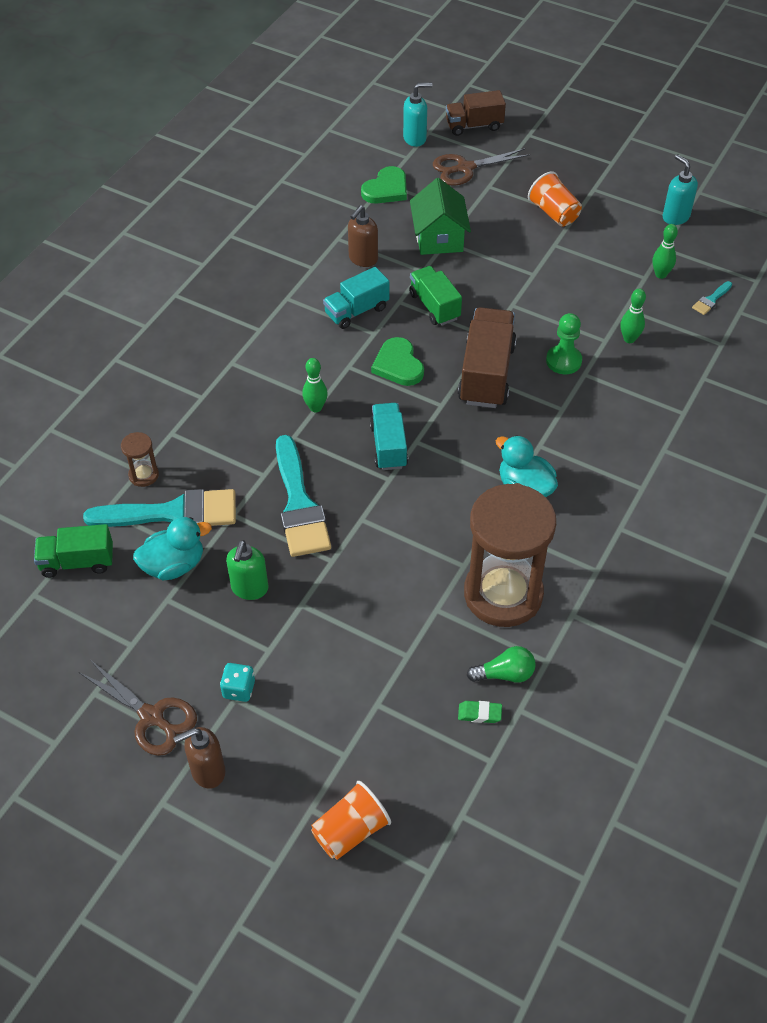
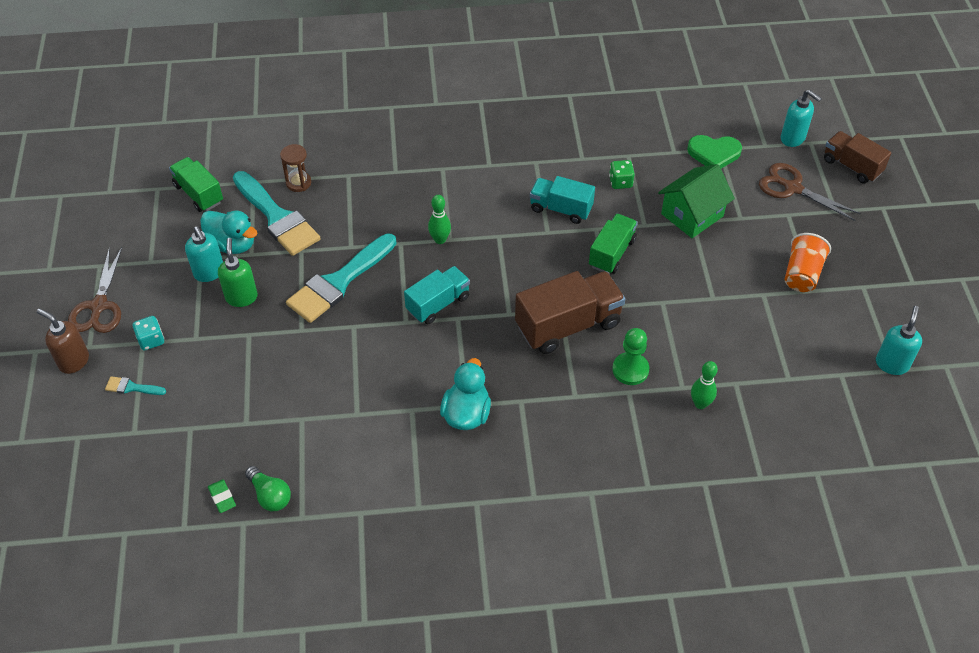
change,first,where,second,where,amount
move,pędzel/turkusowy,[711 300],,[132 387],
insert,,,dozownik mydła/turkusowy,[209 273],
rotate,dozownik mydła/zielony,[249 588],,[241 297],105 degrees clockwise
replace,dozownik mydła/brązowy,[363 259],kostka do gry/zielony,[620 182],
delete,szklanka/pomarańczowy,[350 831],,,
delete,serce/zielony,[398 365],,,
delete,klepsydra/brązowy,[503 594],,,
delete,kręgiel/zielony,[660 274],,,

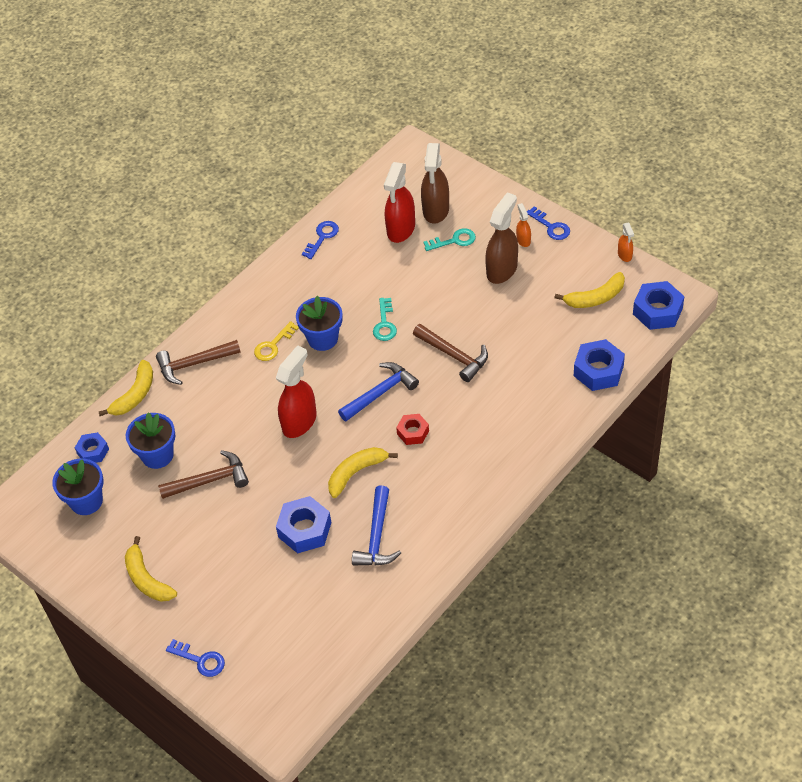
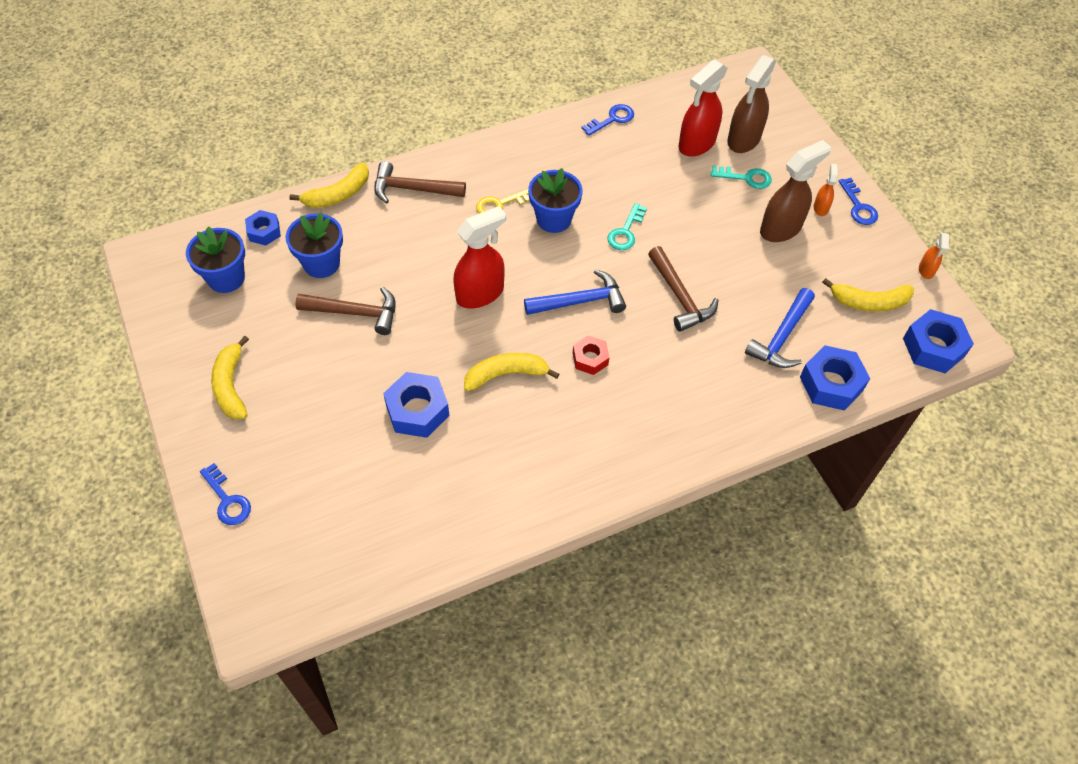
change,first,where,second,where,amount
move,młotek/niebieski,[377 536],,[781 337],

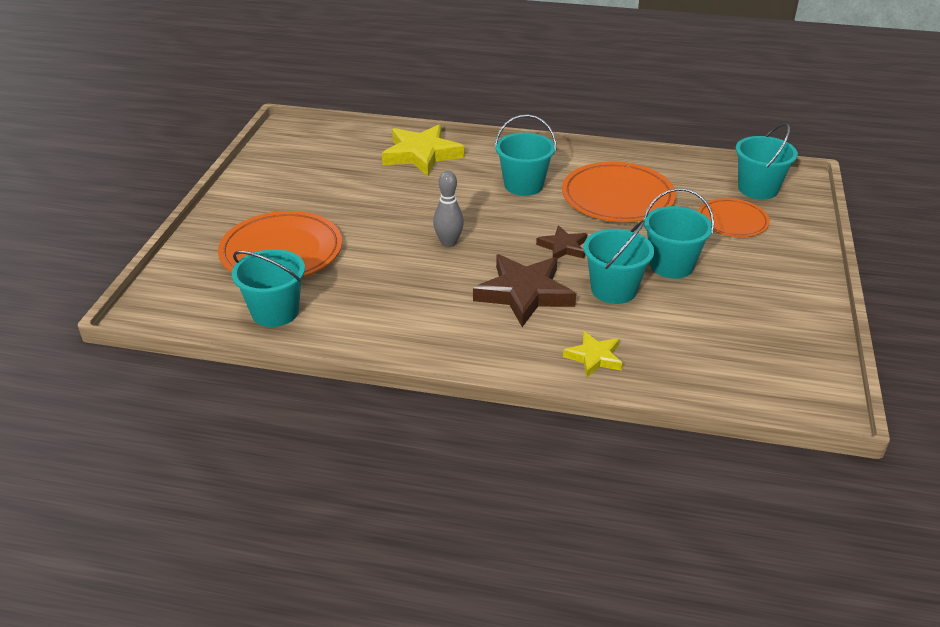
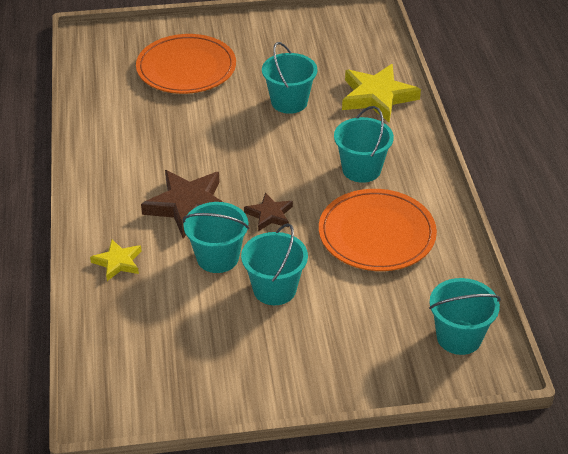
change,first,where,second,where,amount
move,wiadro/turkusowy,[275 312],,[289 102],
delete,kręgiel/szary,[448 243],,,
delete,talerz/pomarańczowy,[732 221],,,

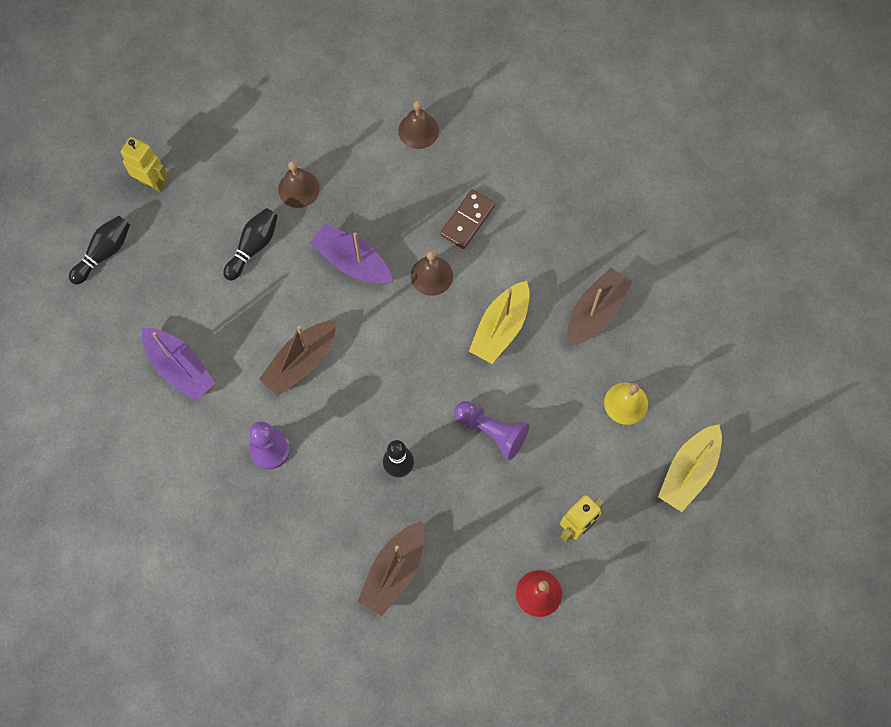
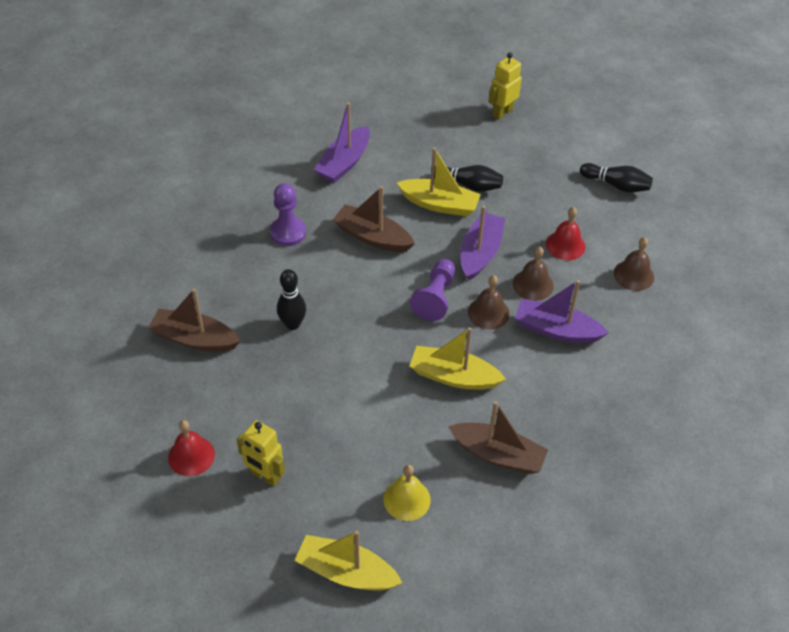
change,first,where,second,where,amount
insert,,,łódka/żółty,[439 204],
move,pionek/fioletowy,[492 431],,[435 297],
rotate,robot/żółty,[152 182],,[502 112],150 degrees counterclockwise
move,dzwonek/brązowy,[298 189],,[533 284],
replace,kostka domina/brązowy,[468 220],łódka/fioletowy,[556 330],
insert,,,dzwonek/czerwony,[565 245],
move,kręgiel/czarny,[104 253],,[616 185],

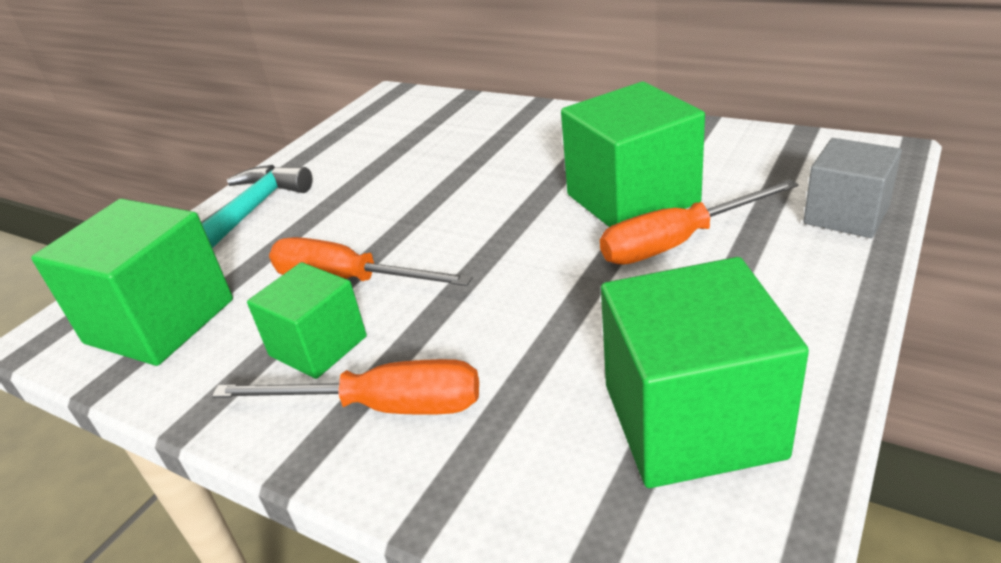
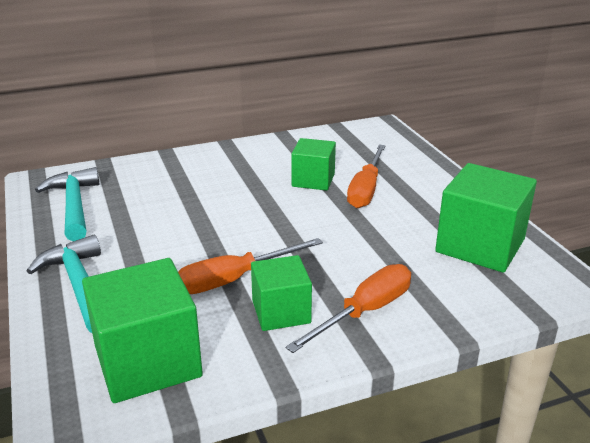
change,first,where,second,where,amount
insert,,,młotek/turkusowy,[74 206],
resize,sześcian/zielony,[632 199],,[313 180],x0.62
delete,sześcian/szary,[846 215],,,

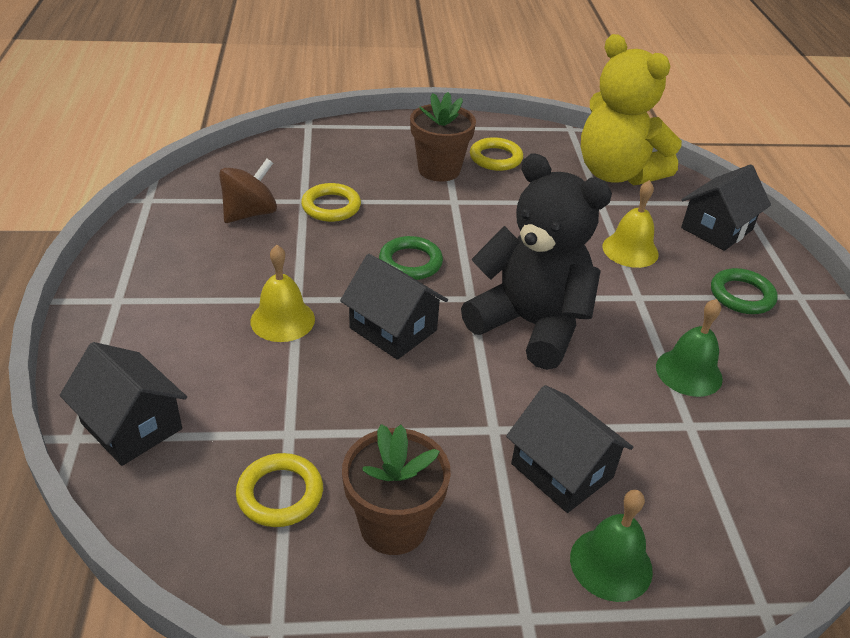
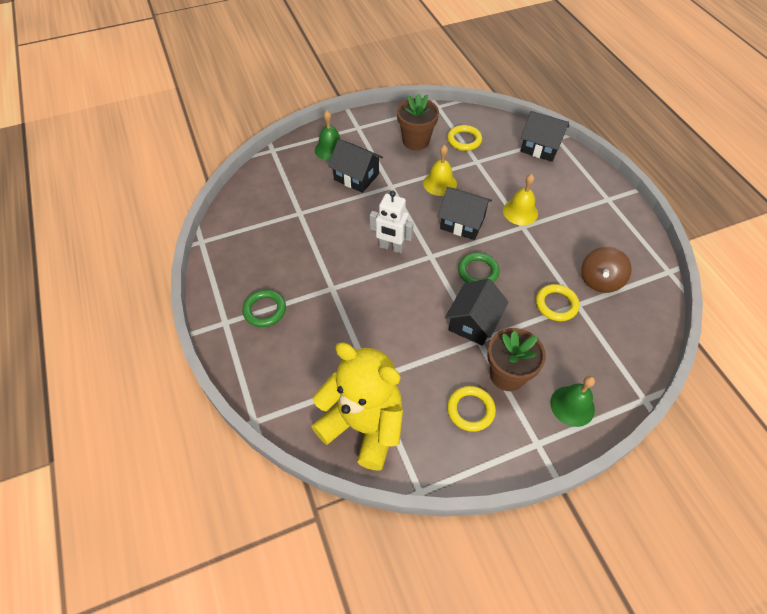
change,first,where,second,where,amount
replace,miś/czarny,[530 325],robot/biały,[391 247],
move,dzwonek/żółty,[630 250],,[440 183],
move,domek/czarny,[716 229],,[473 322],
move,dzwonek/zielony,[689 372],,[572 406],

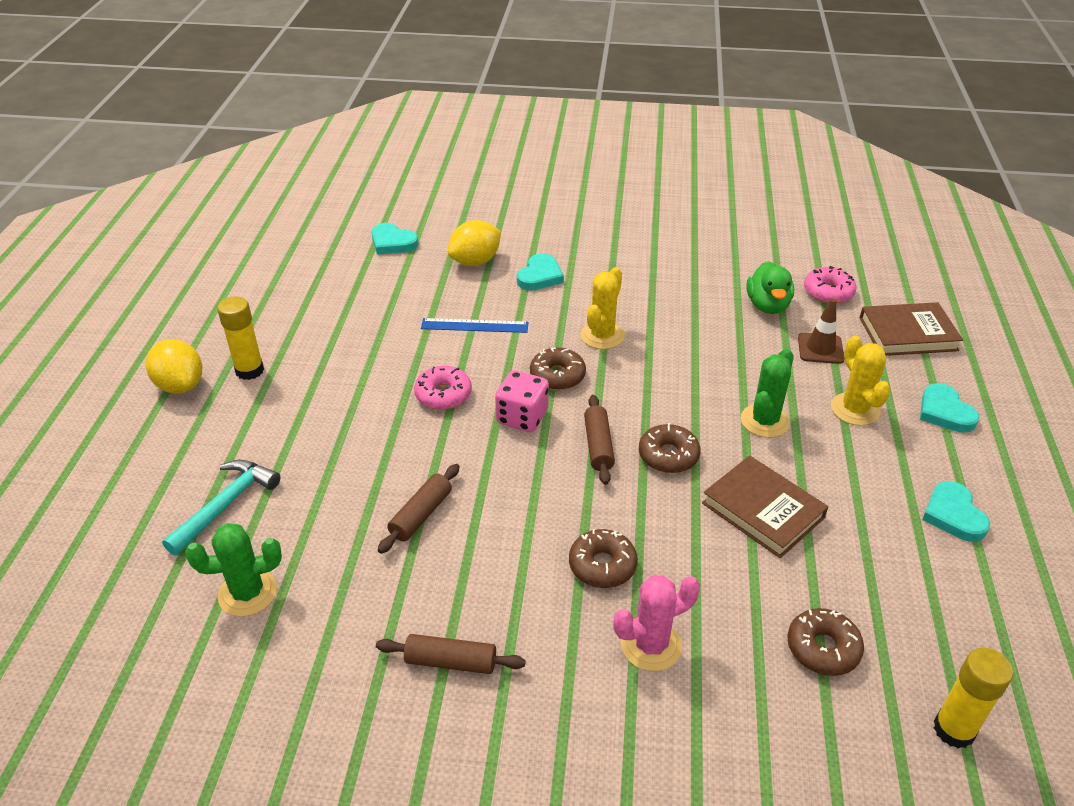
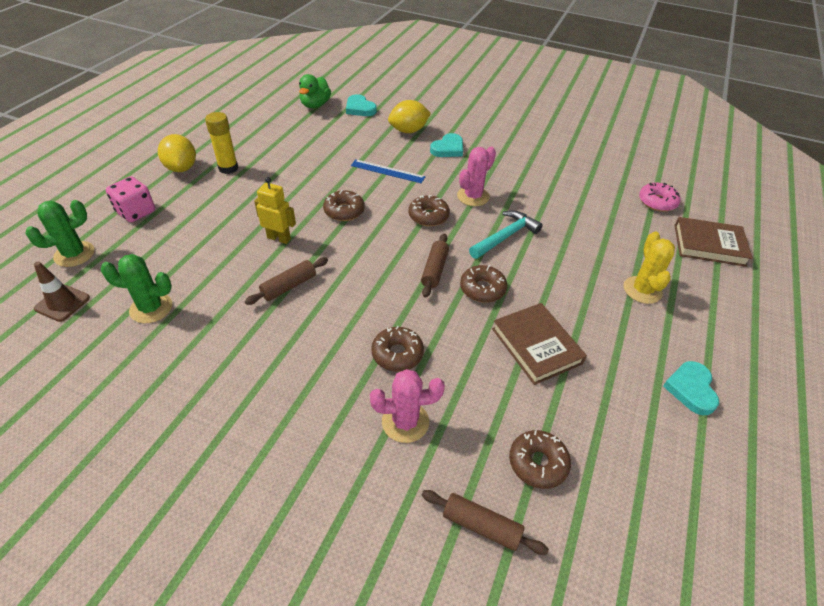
change,first,where,second,where,amount
move,kaktus/zielony,[764 421],,[74 254],
move,pachołek/brązowy,[820 348],,[62 303],
move,kostka do gry/różowy,[522 417],,[136 212],
insert,,,robot/żółty,[279 238],
move,kaczka/zielony,[767 306],,[315 105],
recolor,donut/różowy,[443 395],donut/brązowy,[344 211],
move,wałek do ciasta/brązowy,[450 662],,[481 526],
recolor,kaktus/żółty,[602 336],kaktus/różowy,[473 196],
move,młotek/turkusowy,[226 504],,[505 236],
delete,serce/turkusowy,[945 412],,,
delete,klej w sztyfcie/żółty,[954 730],,,

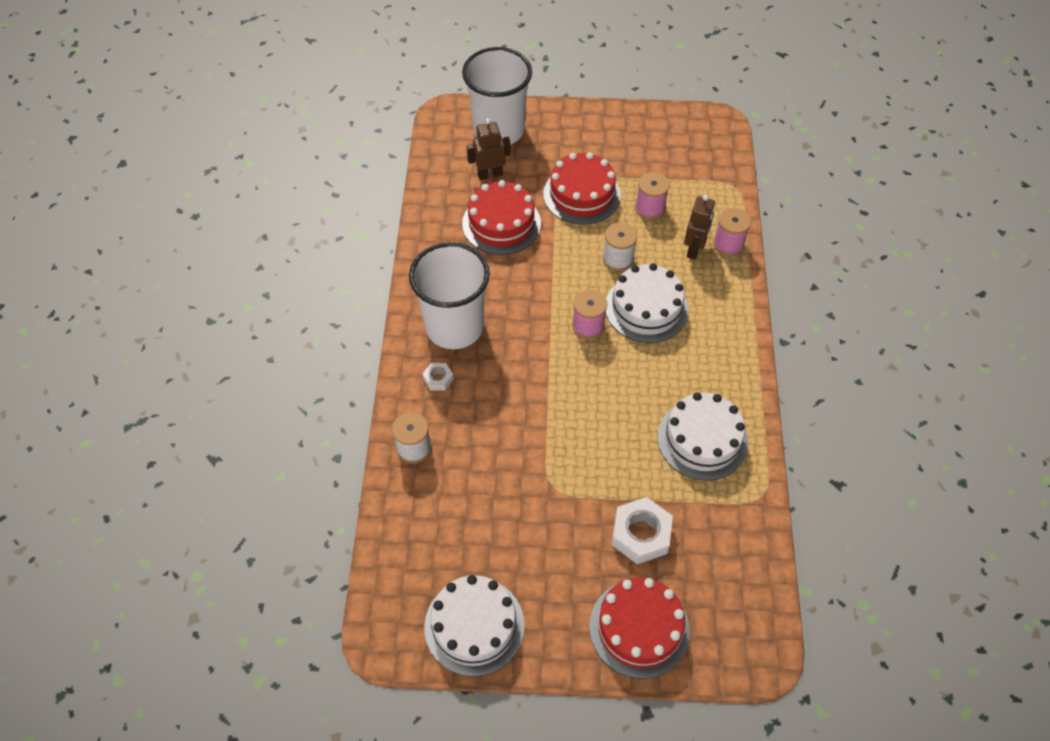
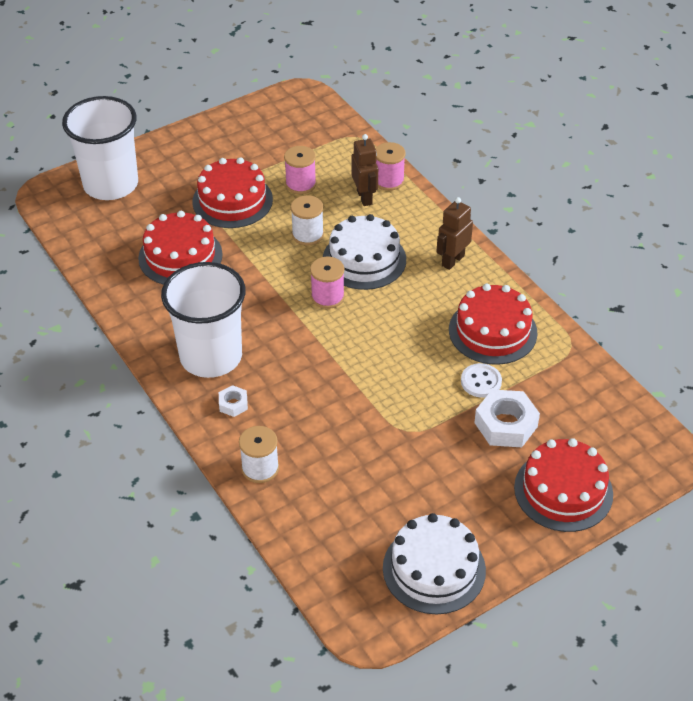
change,first,where,second,where,amount
move,robot/brązowy,[490 174],,[452 260],
recolor,tort/biały,[702 439],tort/czerwony,[492 331],
insert,,,guzik/biały,[481 382],

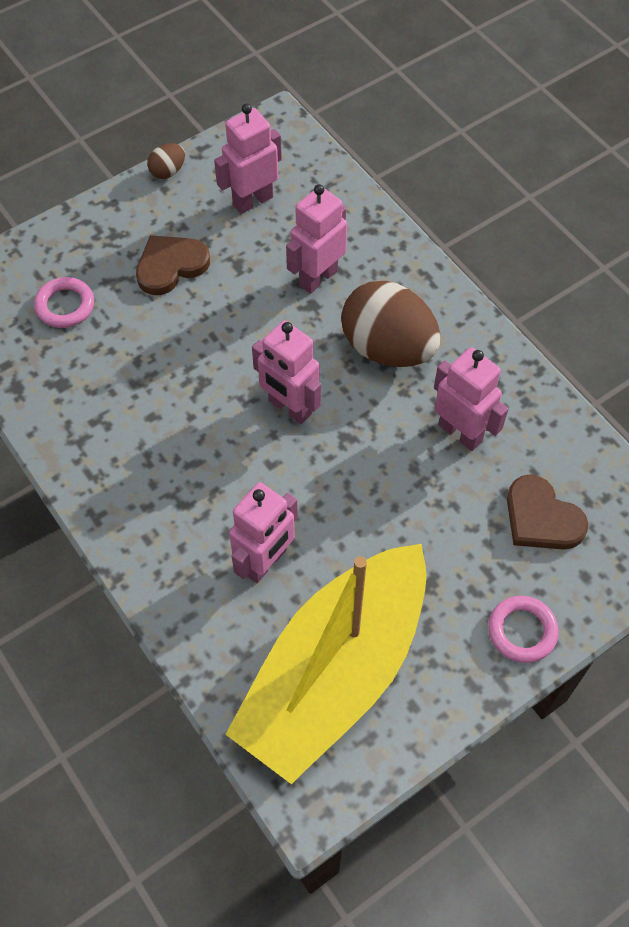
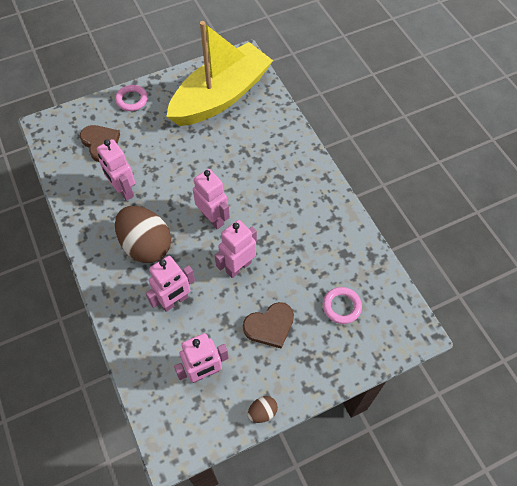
change,first,where,second,where,amount
move,robot/różowy,[265 562],,[238 267],

